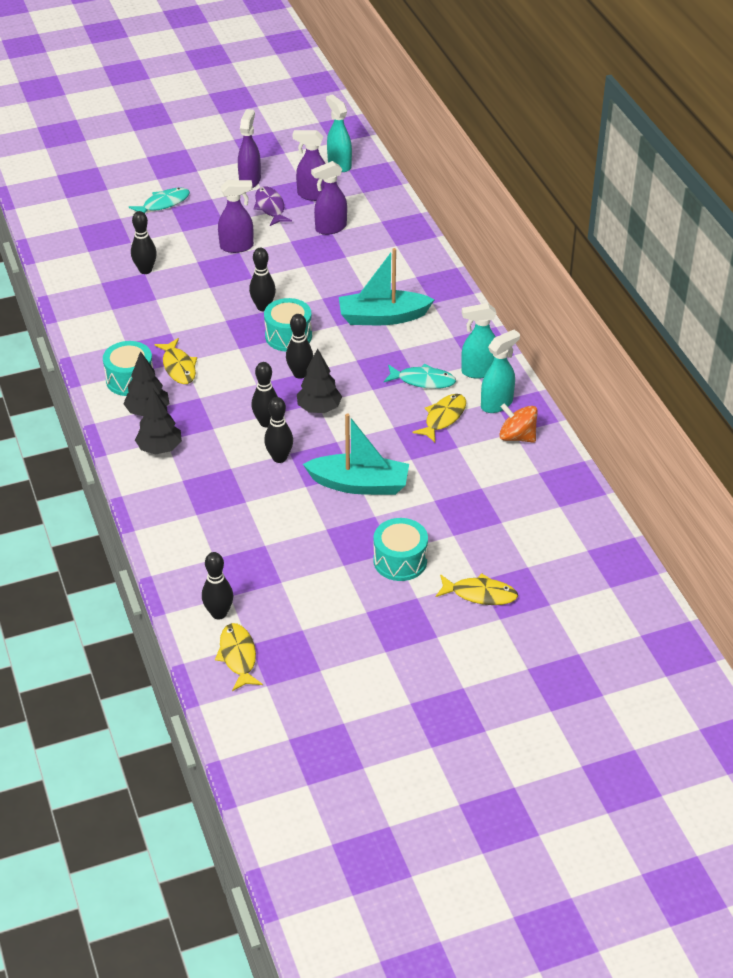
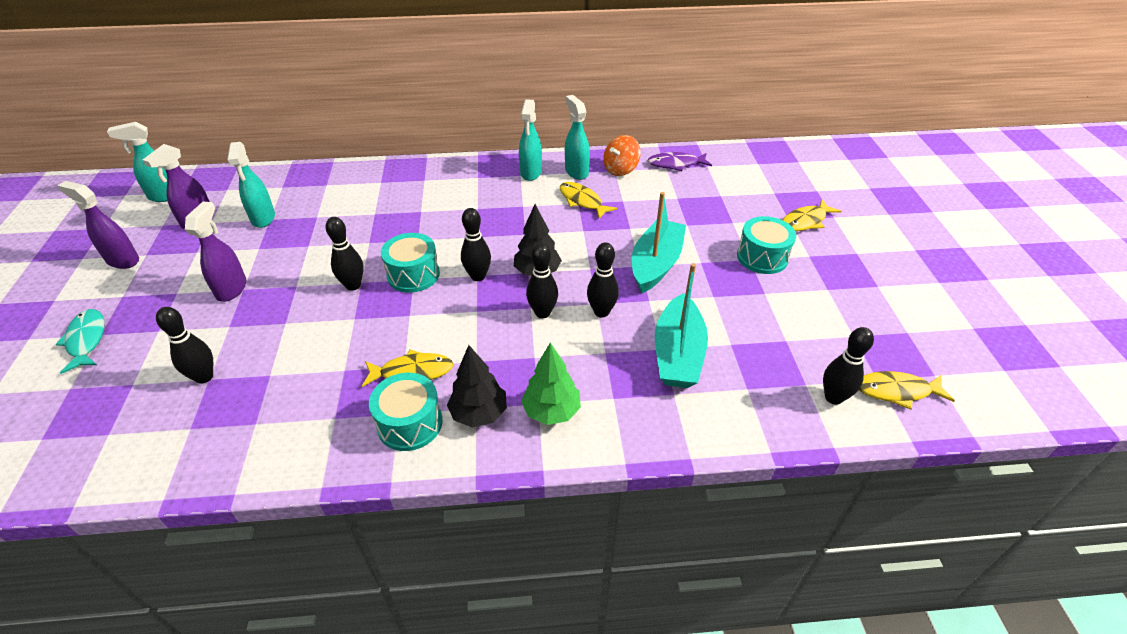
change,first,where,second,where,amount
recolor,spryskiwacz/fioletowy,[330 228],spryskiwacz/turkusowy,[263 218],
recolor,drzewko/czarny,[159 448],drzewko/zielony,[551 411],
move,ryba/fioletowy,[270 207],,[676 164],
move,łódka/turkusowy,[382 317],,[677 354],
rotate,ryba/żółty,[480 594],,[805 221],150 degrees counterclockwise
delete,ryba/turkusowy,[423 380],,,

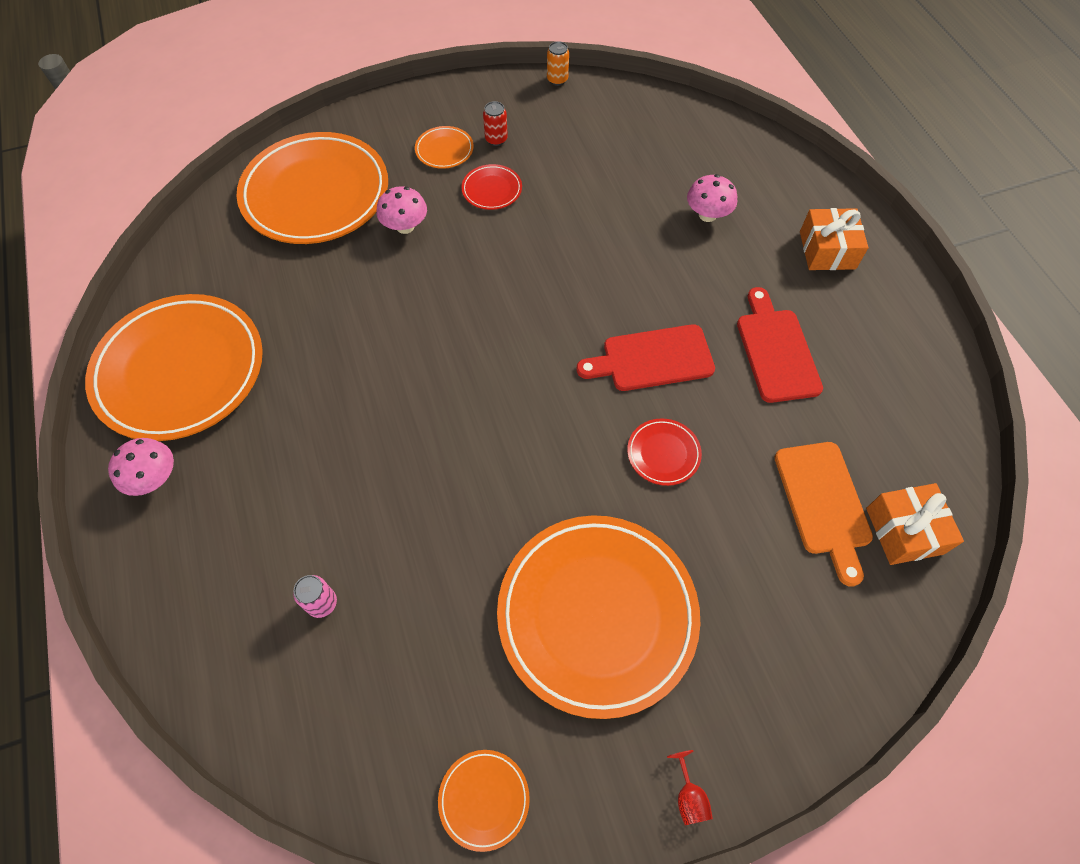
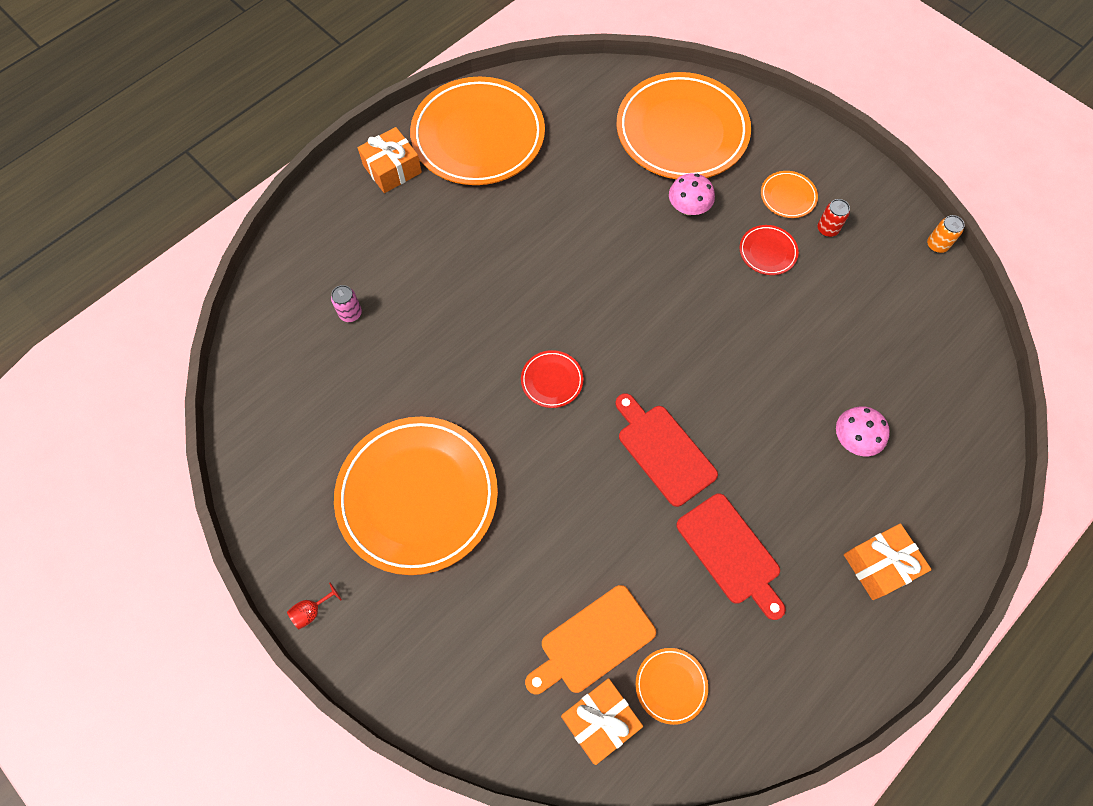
change,first,where,second,where,amount
replace,grzyb/różowy,[155 478],prezent/pomarańczowy,[392 169],
move,talerz/czerwony,[663 453],,[552 380],
move,talerz/pomarańczowy,[484 799],,[671 685],
rotate,deska do krojenia/czerwony,[776 350],,[731 553],90 degrees clockwise

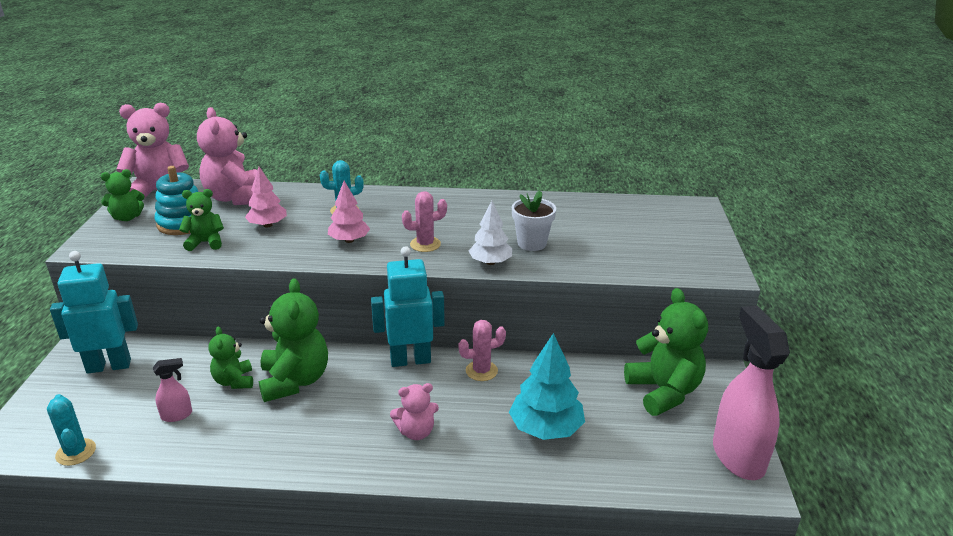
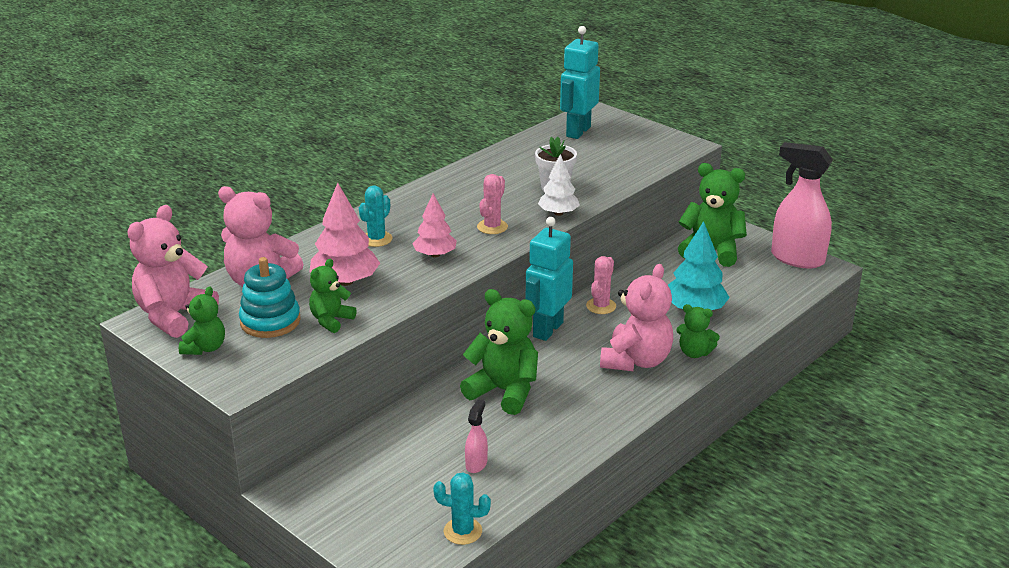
change,first,where,second,where,amount
resize,drzewko/różowy,[267 225],,[345 282],x1.53
move,robot/turkusowy,[109 366],,[578 132],
resize,miś/różowy,[416 432],,[636 361],x1.77
move,miś/zielony,[234 381],,[694 353],

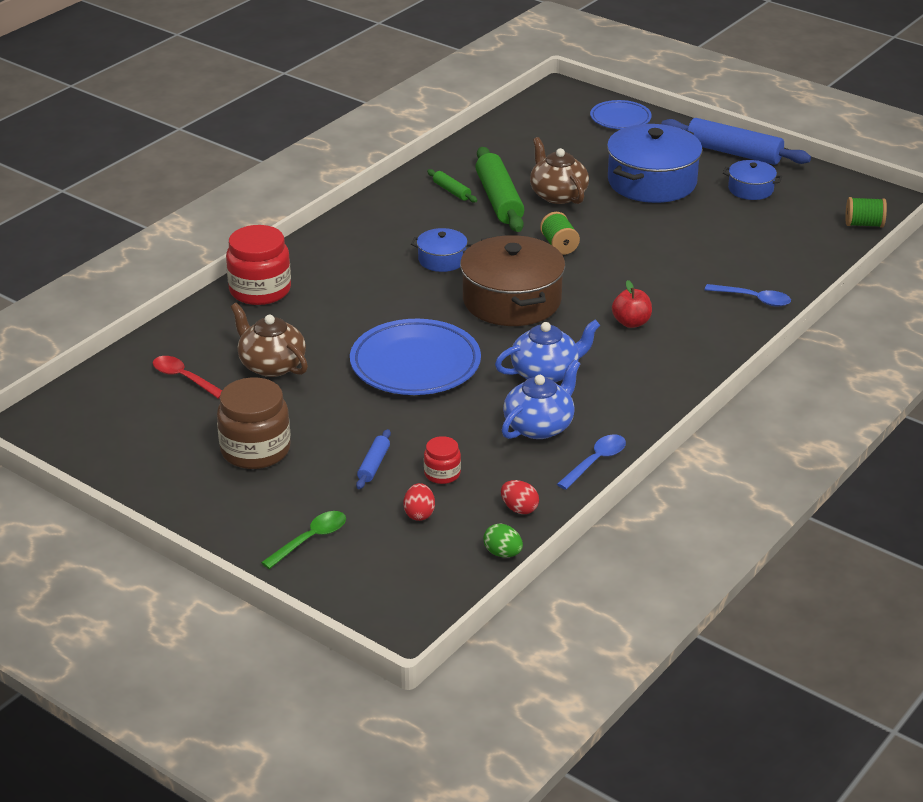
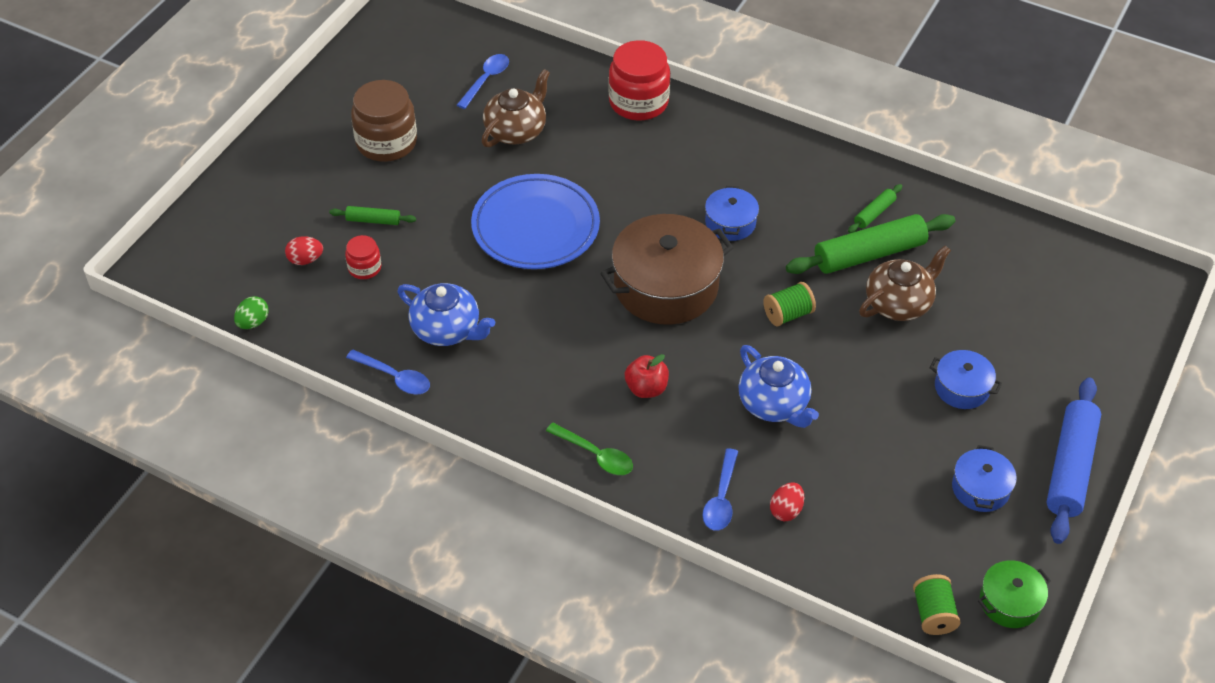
change,first,where,second,where,amount
recolor,wałek do ciasta/niebieski,[374 465],wałek do ciasta/zielony,[373 220],
recolor,łyżka/czerwony,[184 378],łyżka/niebieski,[486 80],
move,łyżka/zielony,[310 539],,[595 455],
move,imbryk/niebieski,[546 373],,[774 404],
move,jajko/czerwony,[519 509],,[786 510],
resize,garnek/niebieski,[652 182],,[961 388],x0.50
insert,,,garnek/zielony,[1009 602],
delete,talerz/niebieski,[620 119],,,

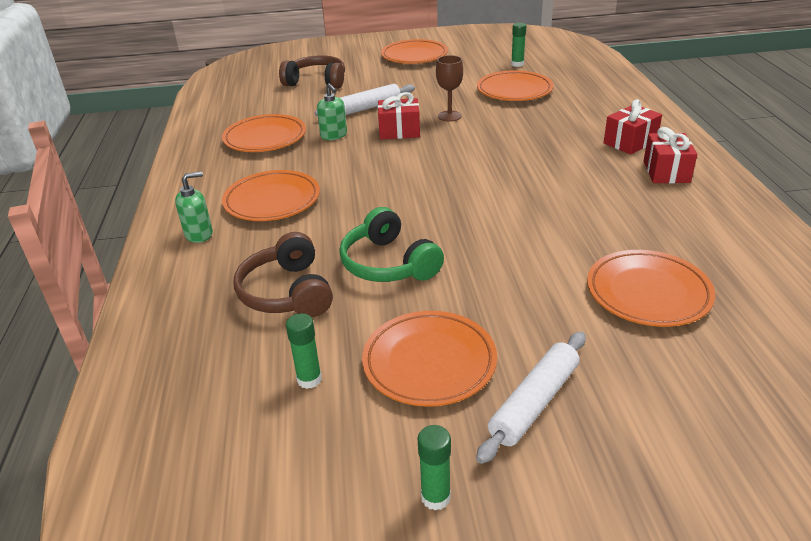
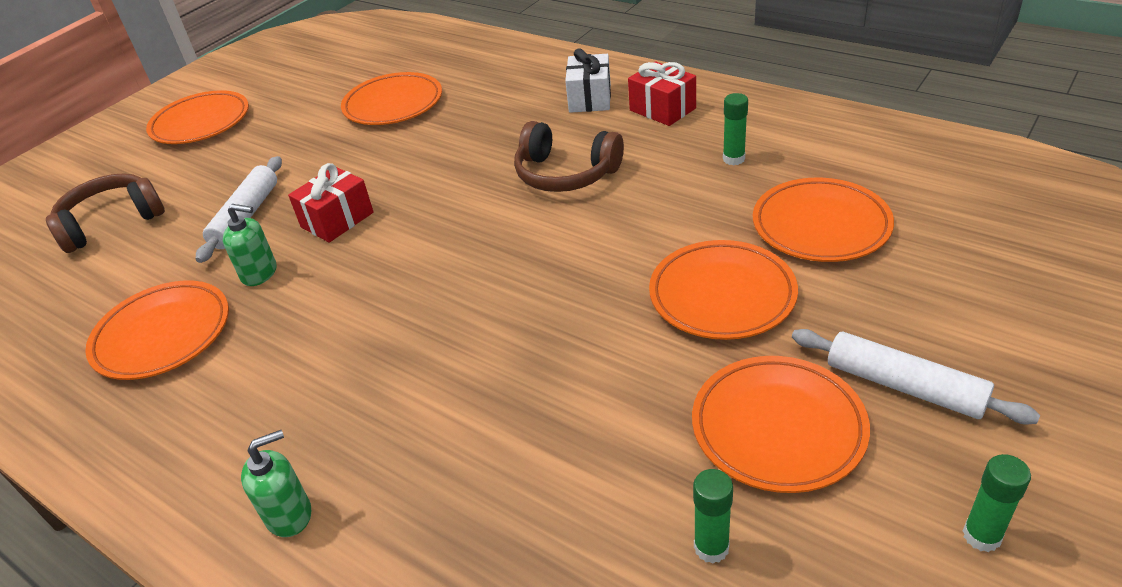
change,first,where,second,where,amount
rotate,dozownik mydła/zielony,[199 234],,[289 514],45 degrees clockwise
move,słuchawki/brązowy,[287 292],,[565 174],
recolor,prezent/czerwony,[630 142],prezent/biały,[590 98],
move,talerz/pomarańczowy,[272 201],,[722 295],
move,klej w sztyfcie/zielony,[517 64],,[733 159],
rotate,wałek do ciasta/biały,[534 403],,[904 386],45 degrees counterclockwise
delete,słuchawki/zielony,[388 264],,,
delete,kielich/brązowy,[449 116],,,

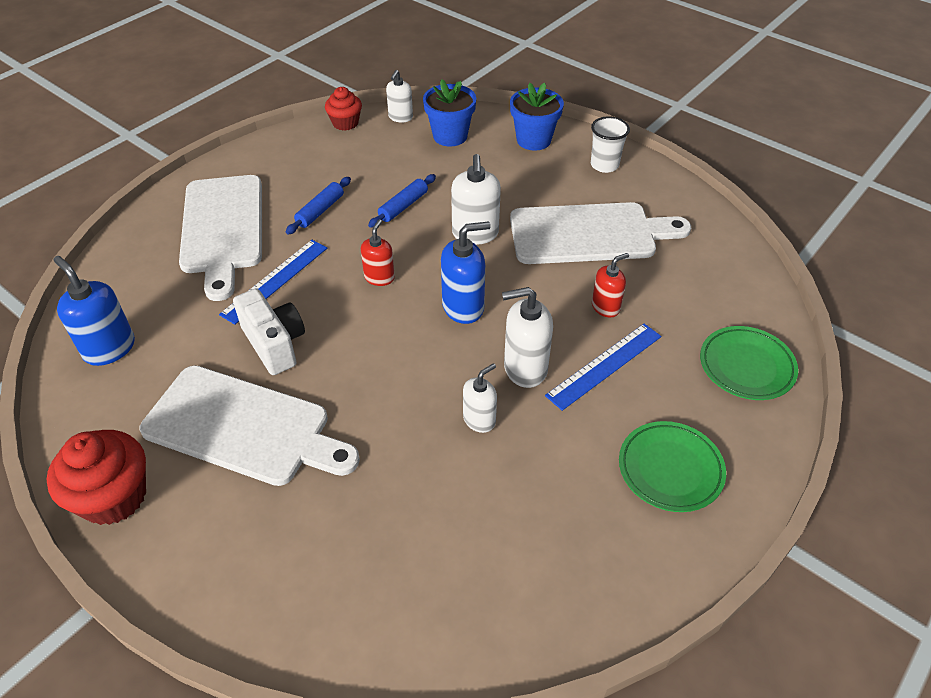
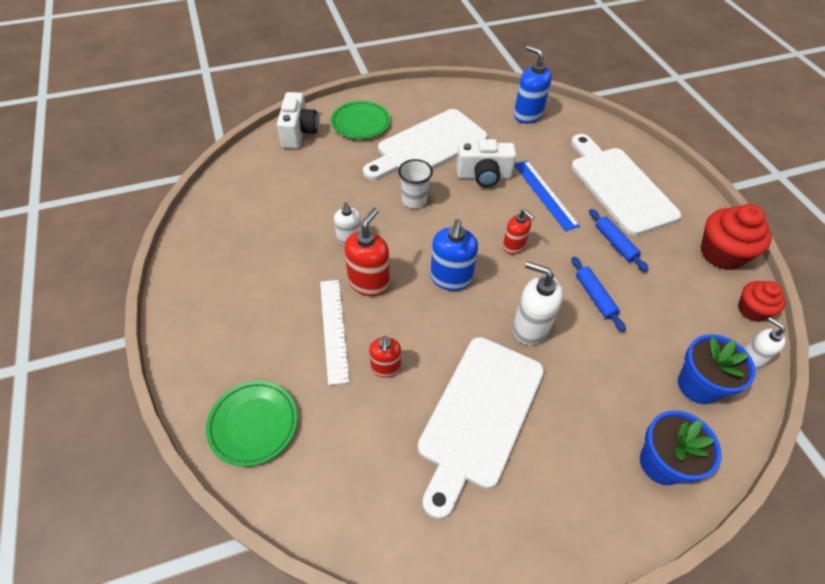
change,first,where,second,where,amount
insert,,,aparat fotograficzny/biały,[299 132],
recolor,linijka/niebieski,[604 365],linijka/biały,[334 329],
move,talerz/zielony,[670 469],,[360 123],
recolor,dozownik mydła/biały,[525 368],dozownik mydła/czerwony,[369 282],
move,szklanka/biały,[604 165],,[414 200],
rotate,dozownik mydła/niebieski,[109 348],,[527 115],120 degrees counterclockwise
rotate,deska do krojenia/biały,[223 229],,[619 186],45 degrees clockwise
move,muffinka/czerwony,[114 497],,[721 254],

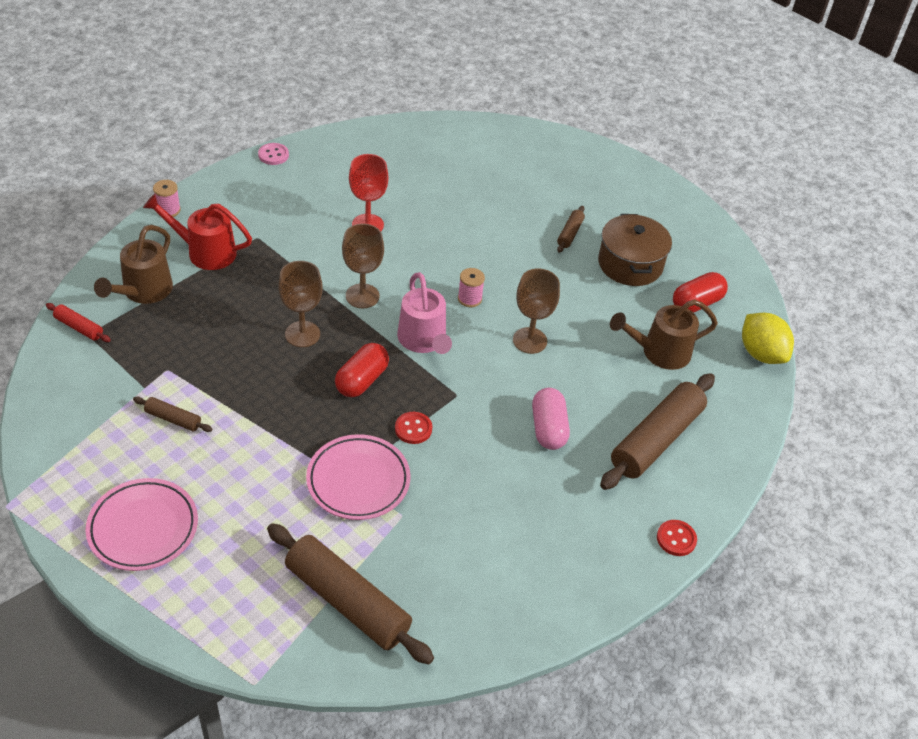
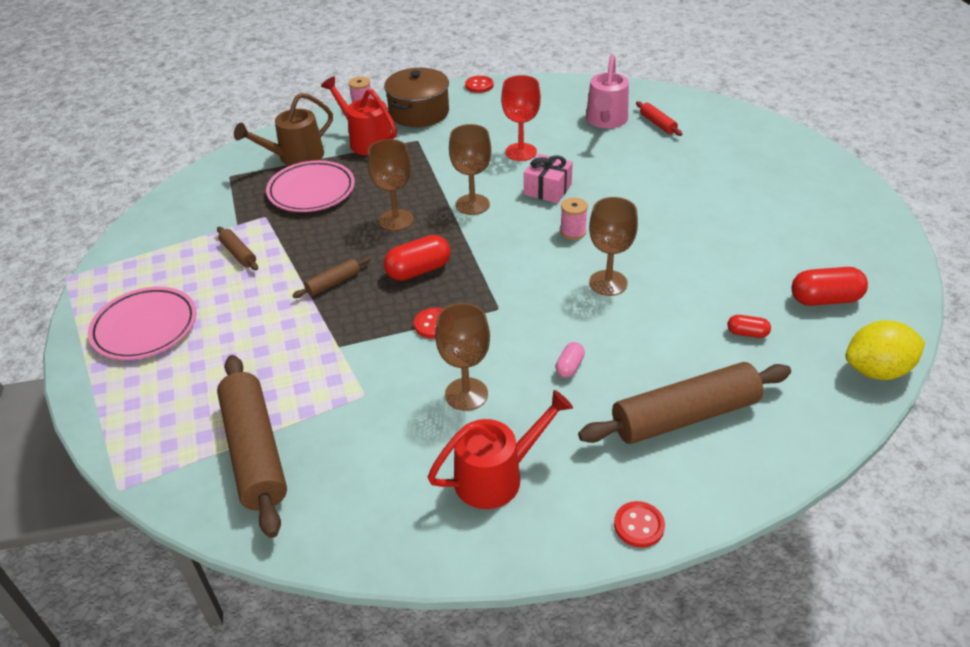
change,first,where,second,where,amount
move,talerz/różowy,[358 481],,[311 191],
move,wałek do ciasta/brązowy,[570 233],,[333 283],
move,garnek/brązowy,[630 264],,[419 112],
insert,,,konewka/czerwony,[497 476],
insert,,,kielich/brązowy,[466 394],
recolor,guzik/różowy,[273 155],guzik/czerwony,[479 85],
insert,,,prezent/różowy,[547 189],
resize,kapsułka/różowy,[548 428],,[569 367],x0.55
move,konewka/różowy,[424 341],,[606 121],
move,wałek do ciasta/czerwony,[79 327],,[657 124],
replace,konewka/brązowy,[659 352],kapsułka/czerwony,[747 333],
rotate,cytryna/żółty,[761 353],,[876 370],75 degrees clockwise

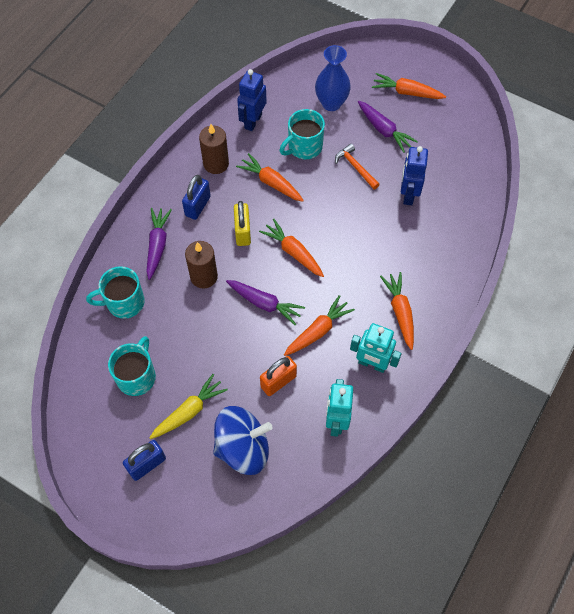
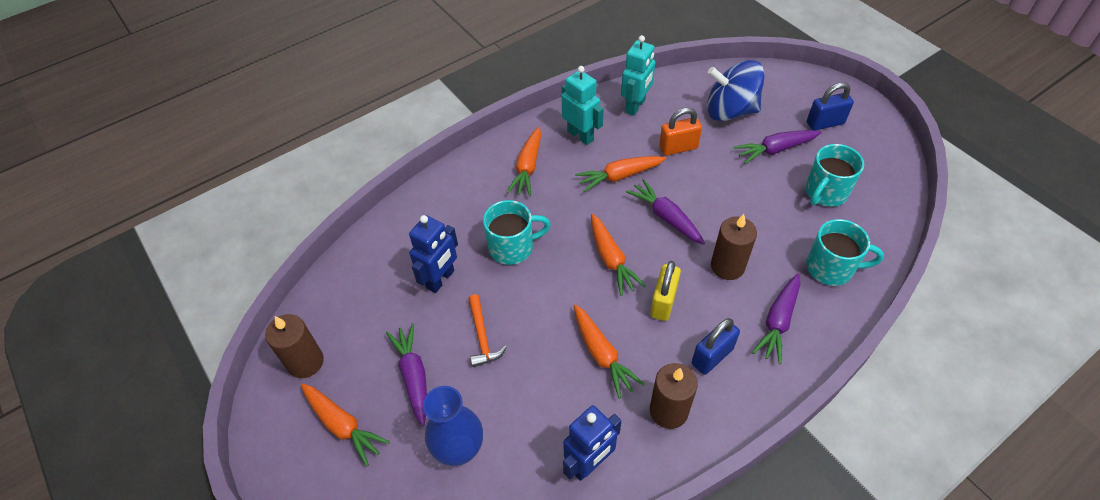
change,first,where,second,where,amount
insert,,,świeca/brązowy,[305 362],
move,kubek/turkusowy,[304 147],,[512 247],
recolor,marchewka/żółty,[189 411],marchewka/fioletowy,[775 150],

